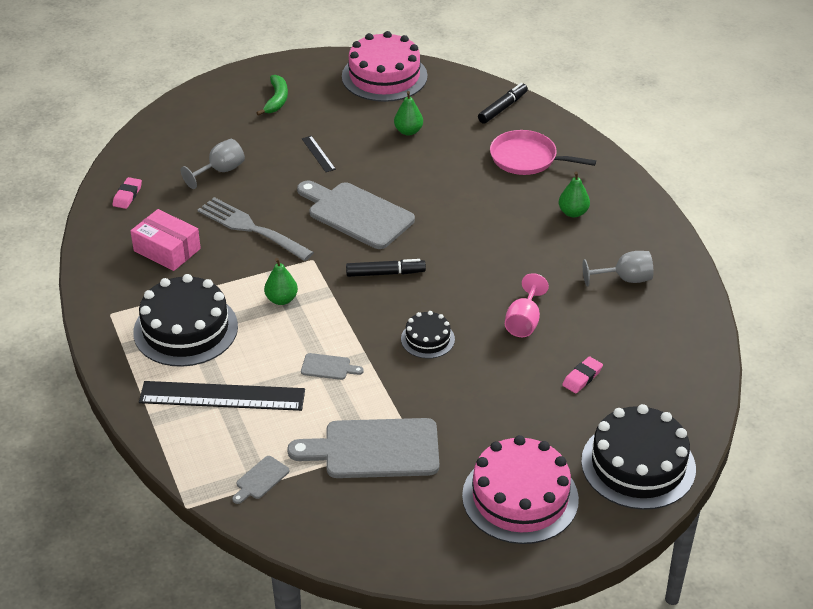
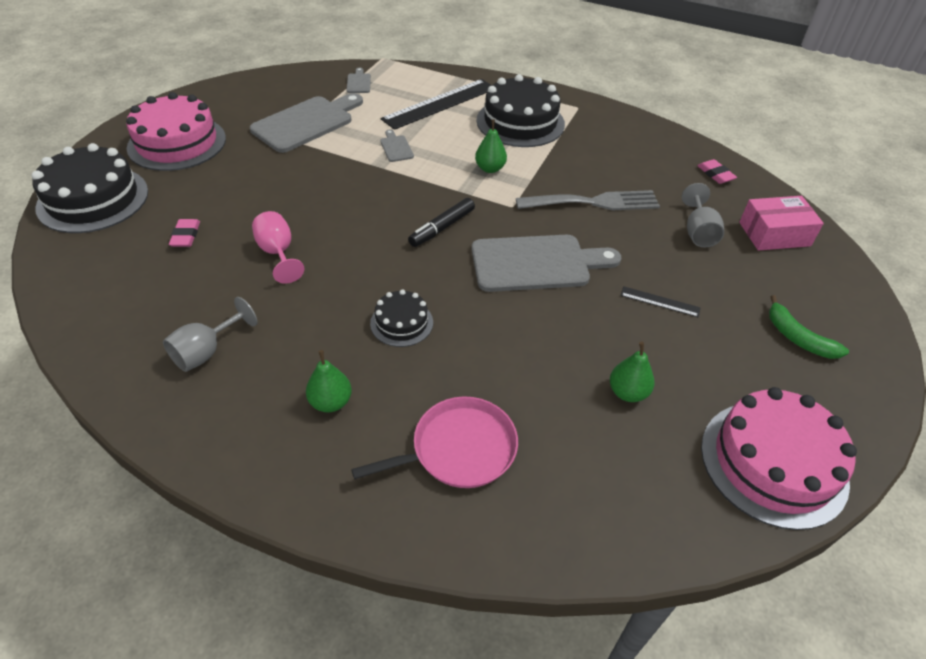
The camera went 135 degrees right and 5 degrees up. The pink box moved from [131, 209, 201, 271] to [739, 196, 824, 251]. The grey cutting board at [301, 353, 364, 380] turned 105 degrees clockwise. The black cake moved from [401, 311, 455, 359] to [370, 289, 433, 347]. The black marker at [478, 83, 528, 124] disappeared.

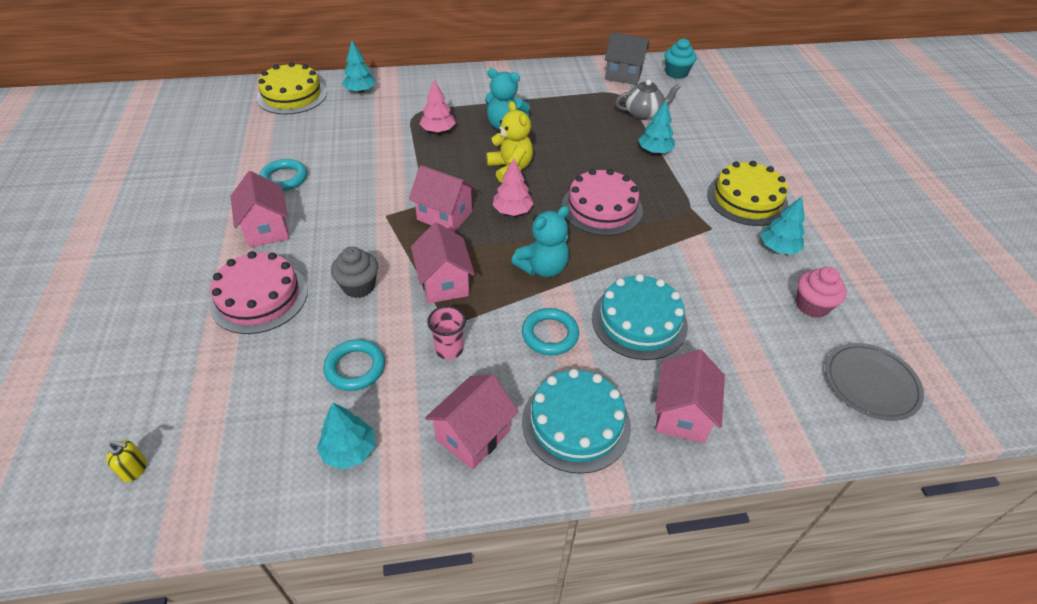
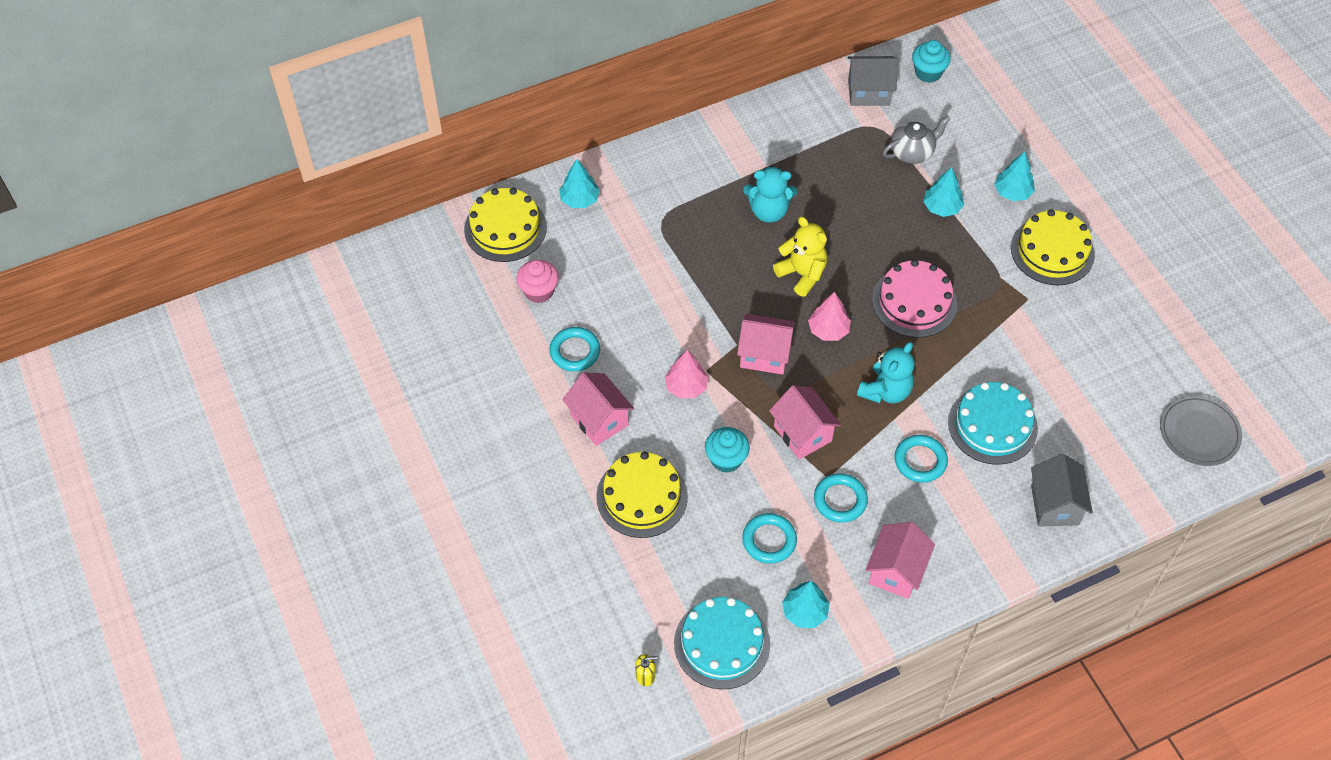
The camera went 15 degrees left and 10 degrees up. The pink cake at [209, 251, 308, 334] became the yellow cake at [596, 452, 688, 538]. The grey cupcake at [331, 247, 378, 298] became the turquoise cupcake at [705, 427, 750, 473]. The pink tree moved from [420, 79, 456, 133] to [665, 350, 708, 398]. The pink cup at [427, 306, 466, 360] was replaced by the turquoise ring at [814, 473, 868, 523]. The turquoise cake moved from [522, 369, 631, 474] to [674, 597, 770, 689]. The pink house at [655, 349, 725, 443] became the grey house at [1031, 454, 1093, 527]. The turquoise tree moved from [760, 196, 805, 254] to [994, 152, 1035, 201]. The pink cupcake moved from [796, 267, 847, 318] to [517, 260, 559, 303].

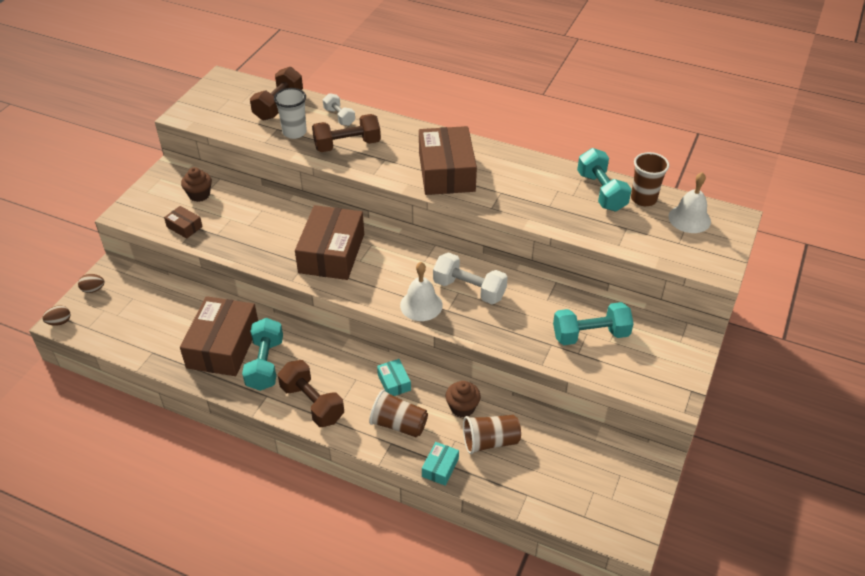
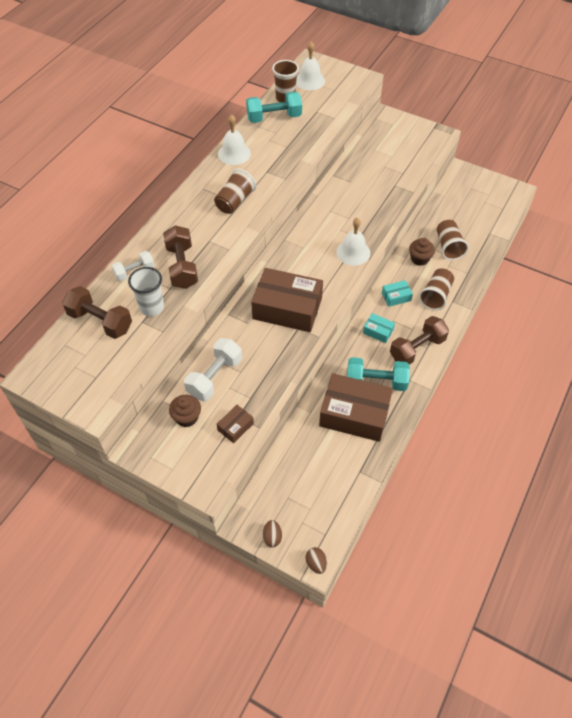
The camera went 85 degrees left and 10 degrees up. The brown box at [419, 126, 477, 195] was replaced by the brown cup at [214, 169, 256, 214]. The turquoise box moved from [422, 442, 459, 486] to [363, 313, 395, 343]. The white dumbbell moved from [433, 252, 508, 304] to [184, 338, 242, 401]. The turquoise dumbbell at [553, 302, 634, 345] disappeared. The white bell at [218, 114, 251, 165] appeared.

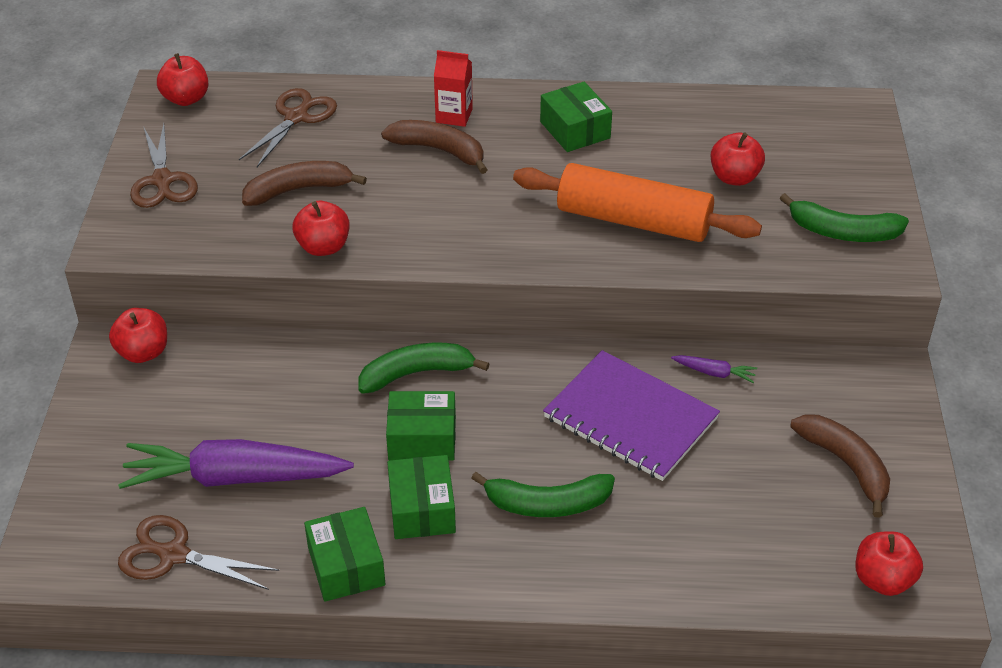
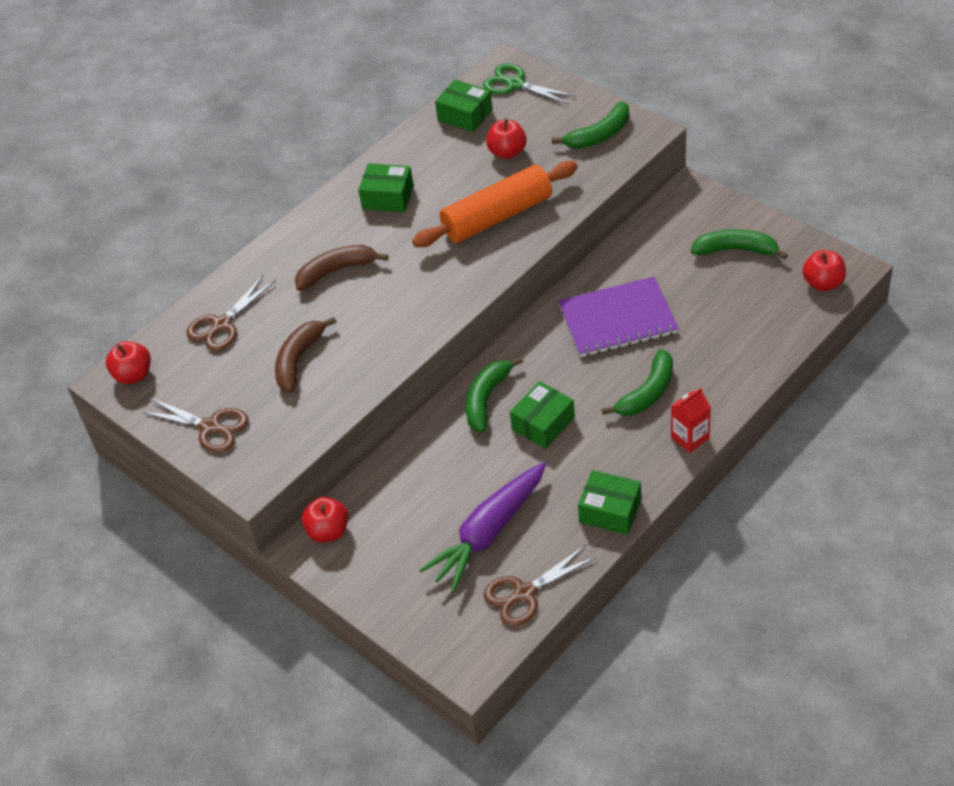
The camera went 45 degrees left and 5 degrees up. The brown scissors at [239, 88, 337, 167] turned 120 degrees counterclockwise. The red apple at [292, 201, 349, 256] disappeared. The green box moved from [387, 455, 456, 539] to [435, 79, 493, 132]. The red carton moved from [434, 50, 473, 127] to [671, 388, 711, 453]. The purple carrot at [671, 355, 757, 383] disappeared. The brown banana at [790, 414, 890, 518] became the green banana at [691, 229, 788, 260]. The green scissors at [483, 63, 576, 105] appeared.

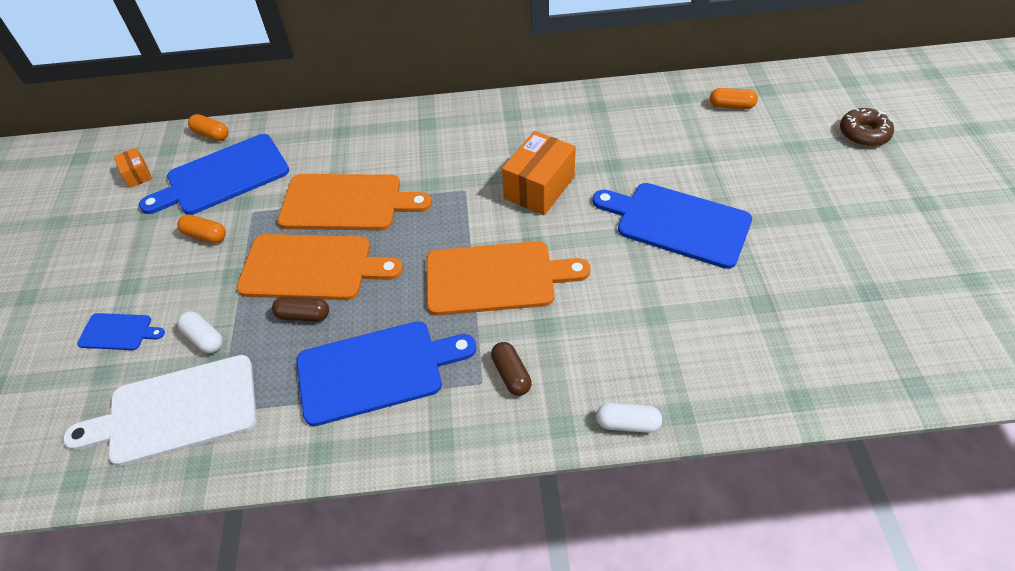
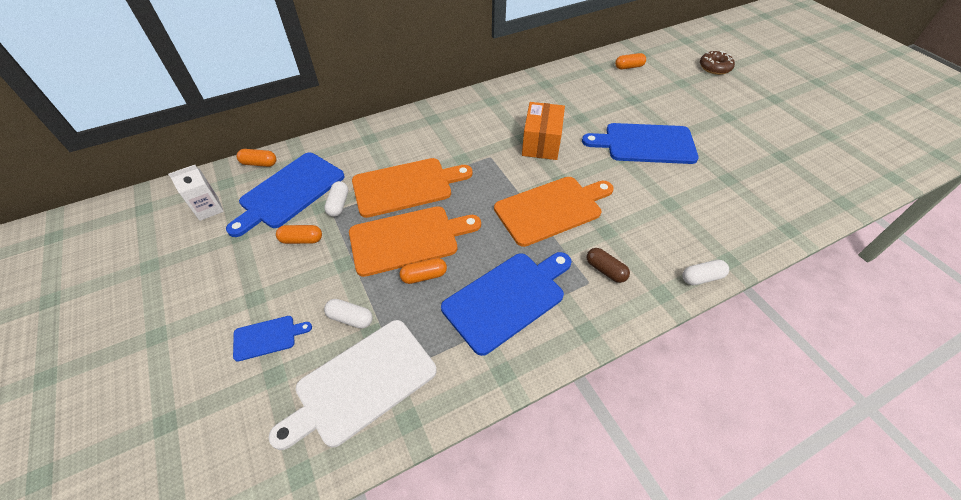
The camera went 25 degrees left and 0 degrees up. The orange box at [114, 148, 152, 188] was replaced by the white carton at [168, 165, 224, 221]. The brown capsule at [272, 296, 329, 322] became the orange capsule at [399, 258, 447, 284]. The white capsule at [324, 181, 348, 217] appeared.

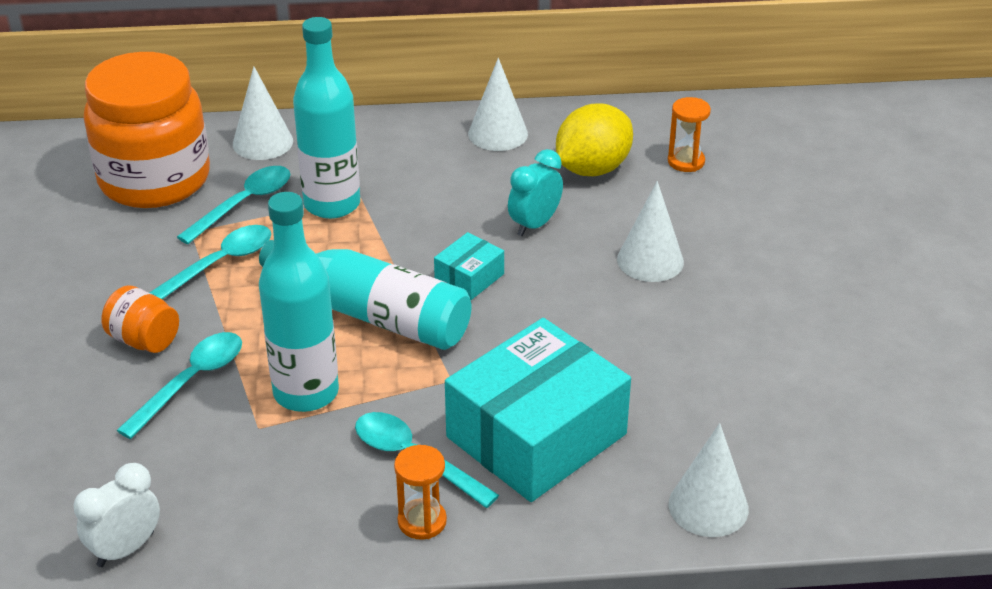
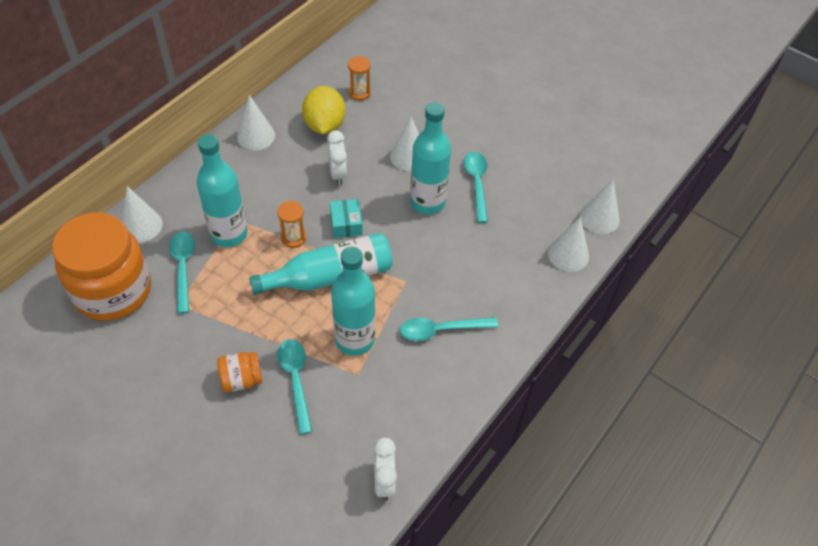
The camera went 50 degrees left and 15 degrees up. The turquoise spoon moved from [149, 225, 271, 299] to [464, 152, 488, 223]. The orange hourglass moved from [394, 445, 447, 540] to [277, 201, 307, 248]. The turquoise box at [445, 318, 631, 502] disappeared. The turquoise clock at [508, 149, 563, 236] became the white clock at [327, 130, 347, 186]. The turquoise bottle at [410, 102, 451, 214] appeared. The white cone at [579, 180, 620, 234] appeared.

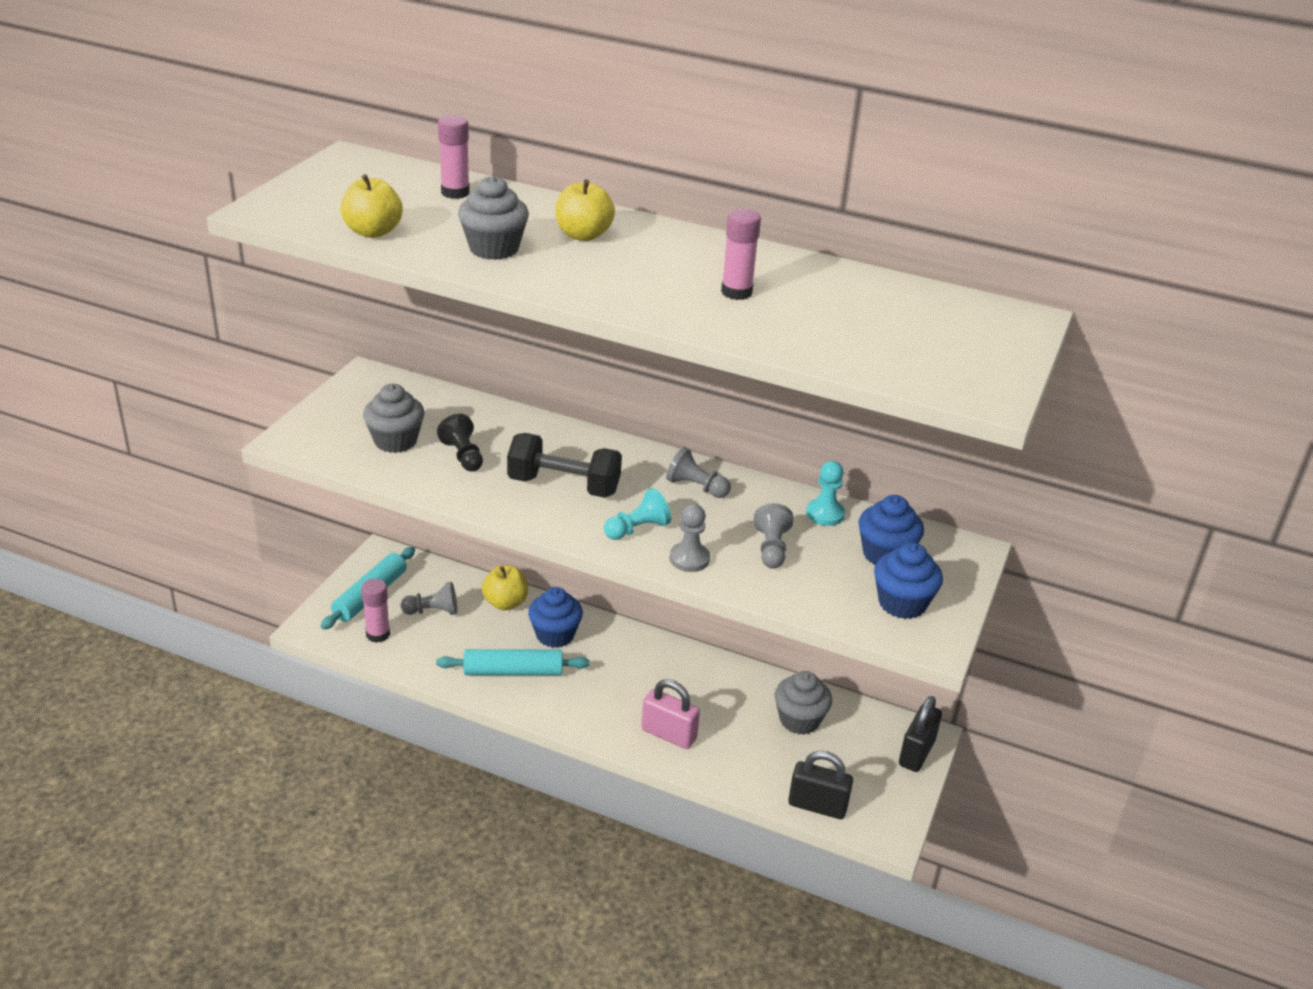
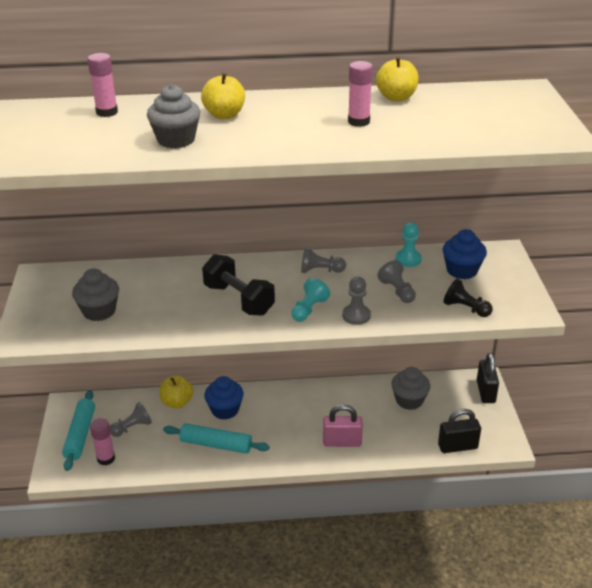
The camera went 25 degrees left and 0 degrees up. The yellow apple moved from [340, 174, 403, 238] to [376, 56, 419, 101]. The turquoise rolling pin at [436, 649, 590, 676] turned 45 degrees clockwise. The black pawn moved from [437, 414, 483, 472] to [444, 279, 493, 317]. The black dumbbell at [507, 433, 622, 498] turned 60 degrees clockwise. The blue cupcake at [874, 542, 943, 619] disappeared.

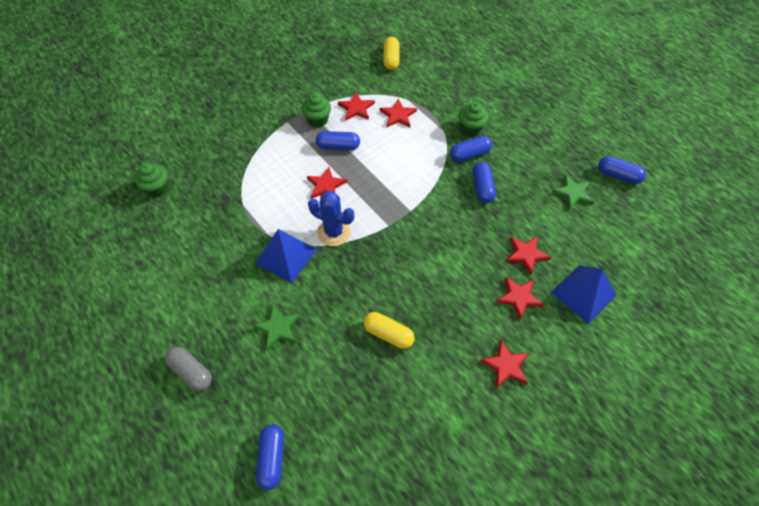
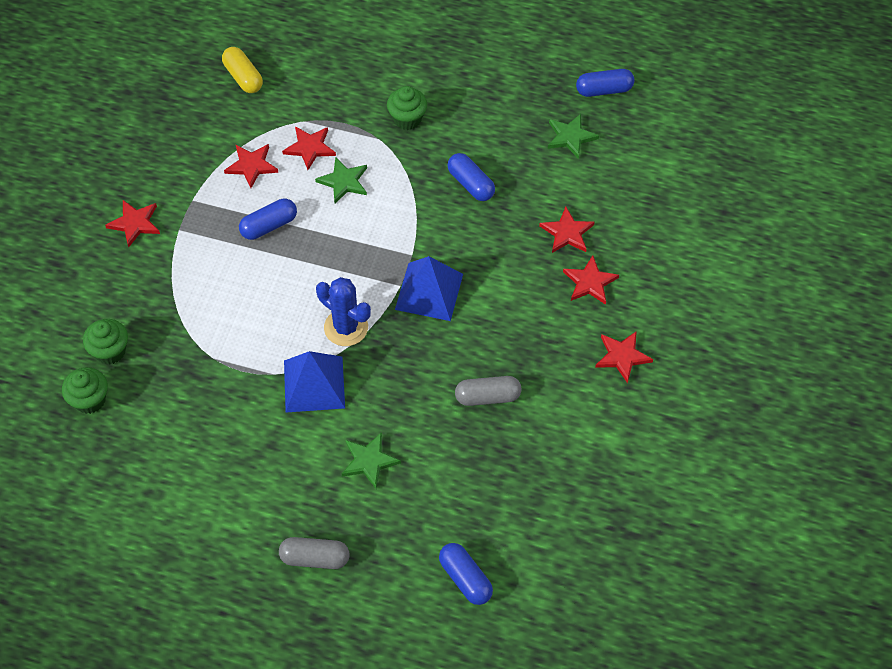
The camera went 35 degrees left and 0 degrees up. The green cupcake moved from [302, 93, 331, 128] to [83, 319, 128, 364]. The red star moved from [307, 167, 347, 199] to [105, 200, 160, 247]. The blue cactus at [308, 191, 354, 246] turned 45 degrees clockwise. The yellow capsule at [364, 312, 415, 349] became the grey capsule at [455, 376, 521, 406]. The blue capsule at [450, 136, 492, 162] disappeared. The blue pyramid moved from [551, 265, 617, 324] to [395, 256, 463, 321]. The green star at [315, 157, 367, 203] appeared.

